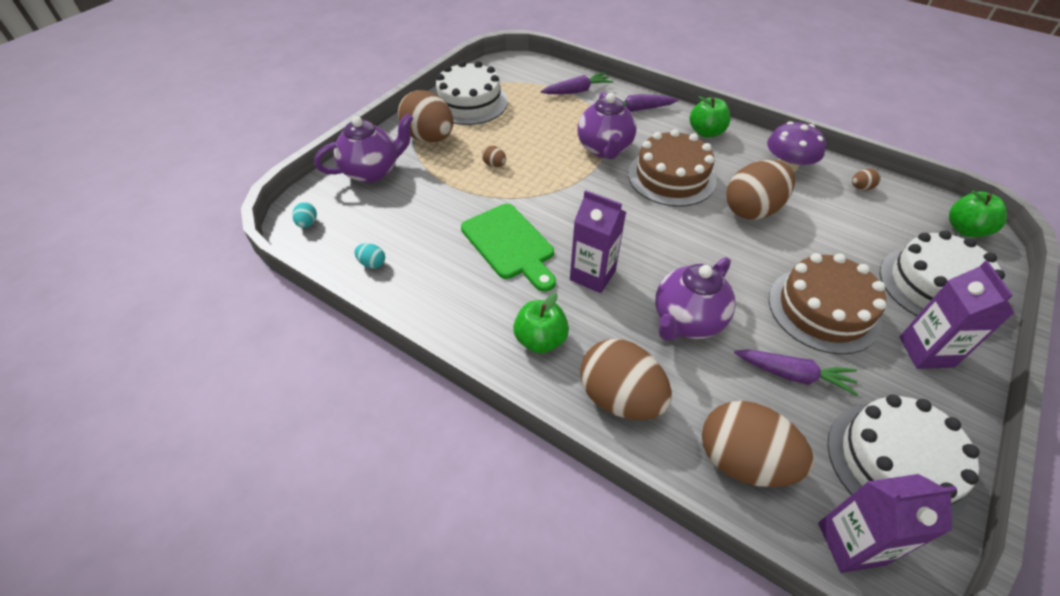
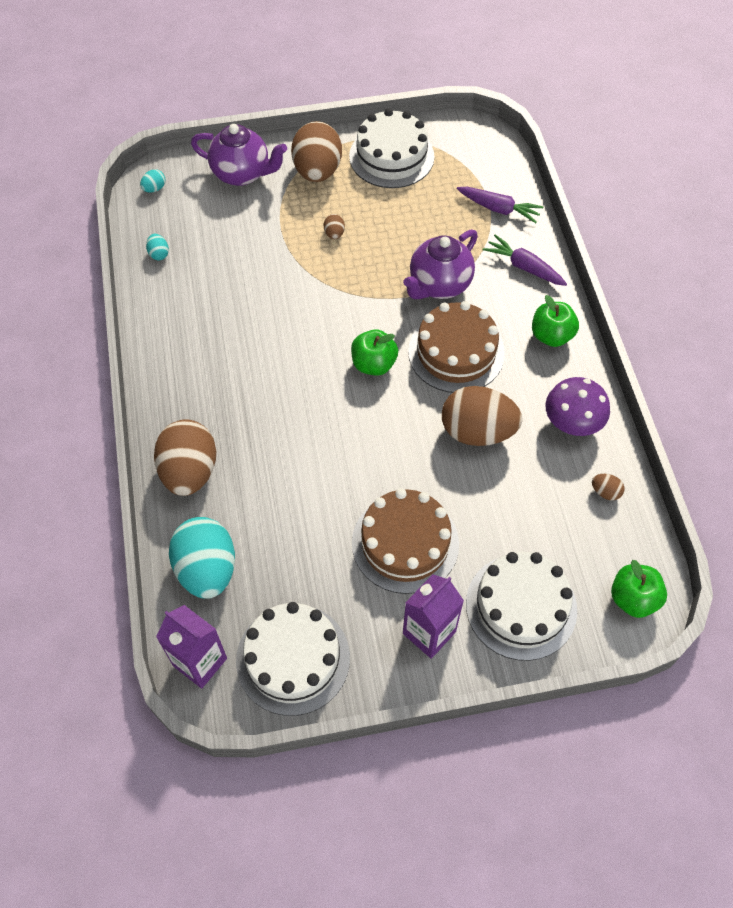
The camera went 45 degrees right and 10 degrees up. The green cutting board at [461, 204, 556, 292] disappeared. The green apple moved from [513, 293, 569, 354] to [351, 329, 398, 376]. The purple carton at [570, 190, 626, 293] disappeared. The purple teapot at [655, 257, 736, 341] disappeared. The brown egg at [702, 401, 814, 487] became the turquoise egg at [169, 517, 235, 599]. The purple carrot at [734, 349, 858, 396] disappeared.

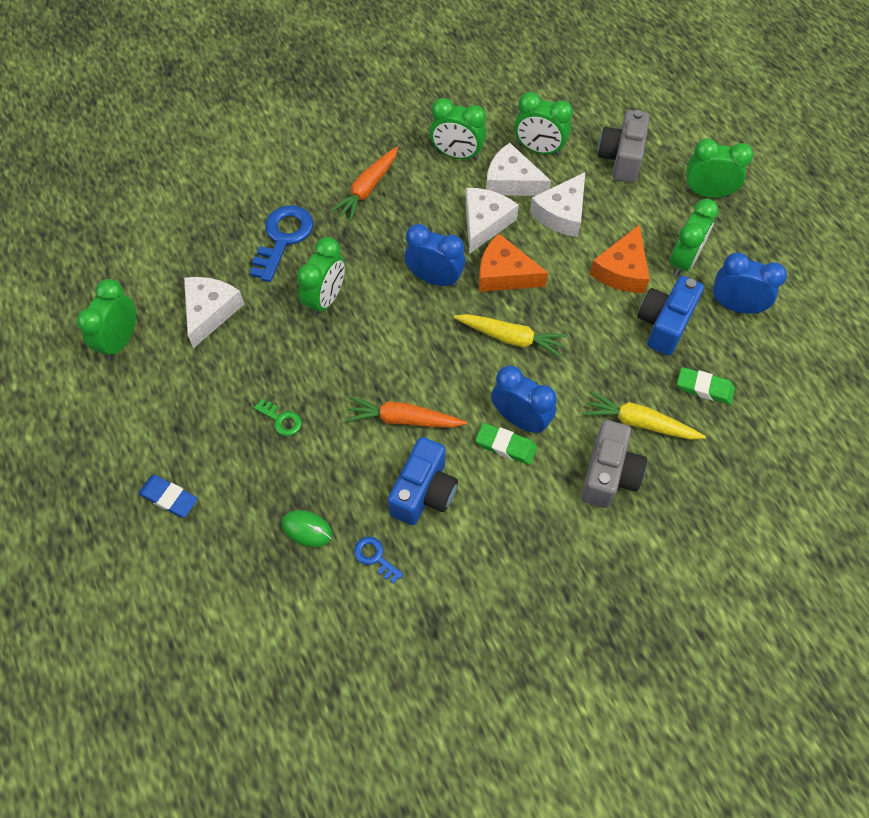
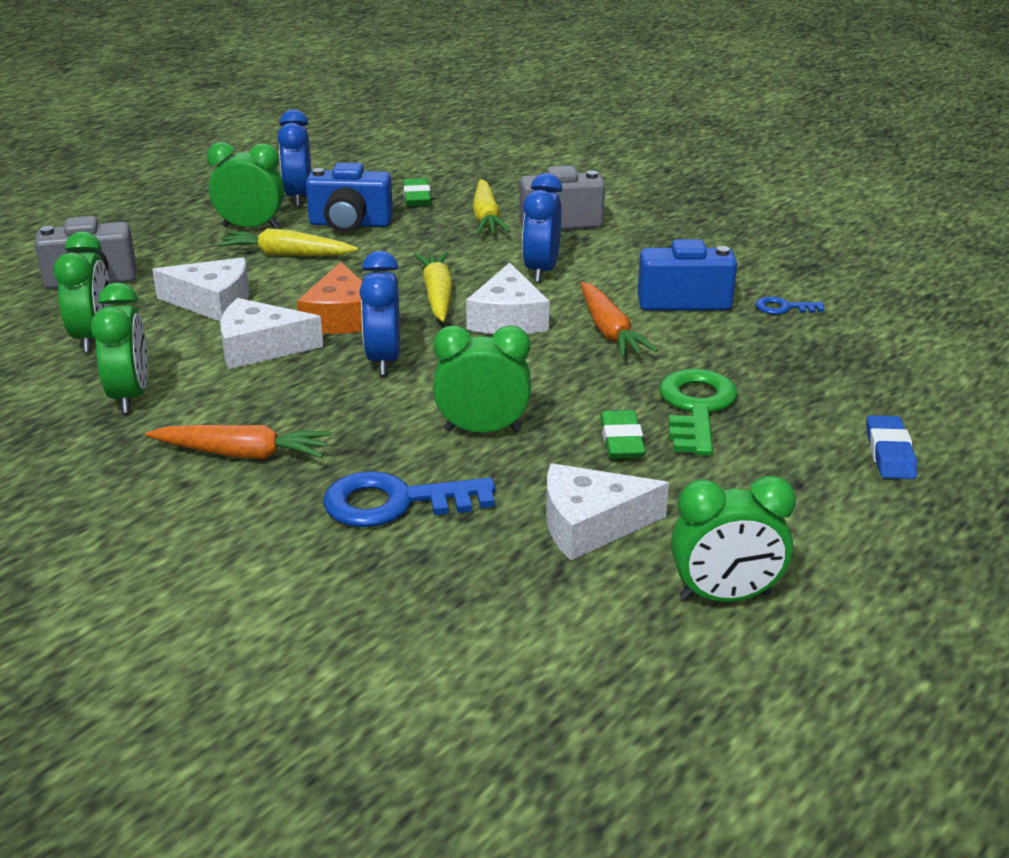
The camera went 115 degrees left and 30 degrees down. The green key at [254, 399, 302, 436] changed to 1.98 times the size. The green mouse at [281, 510, 332, 547] disappeared. The blue key at [354, 537, 403, 584] turned 75 degrees clockwise. The green eraser moved from [475, 423, 537, 465] to [600, 410, 646, 459]. The white cheese moved from [486, 143, 551, 196] to [466, 263, 550, 334]. The orange cheese at [590, 224, 650, 293] was replaced by the yellow carrot at [217, 228, 358, 256]. The green clock at [685, 138, 753, 198] disappeared.

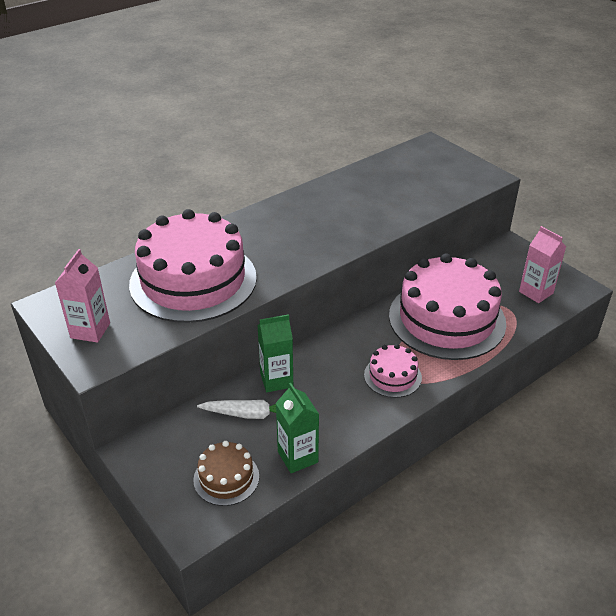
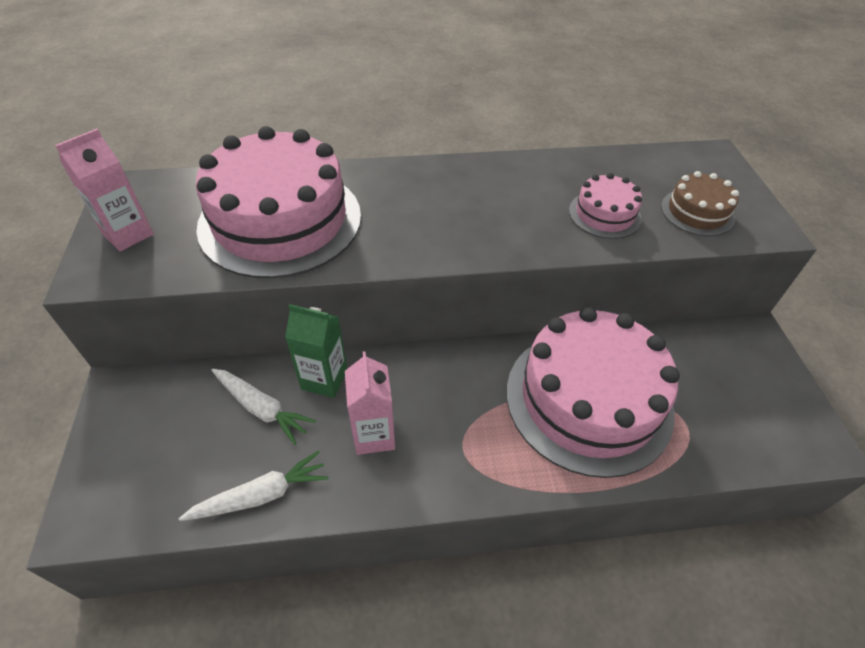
The camera went 30 degrees right and 10 degrees up. The brown cake moved from [193, 441, 259, 506] to [661, 171, 739, 236]. The green carton at [276, 383, 319, 473] was replaced by the white carrot at [179, 451, 329, 521]. The pink cake moved from [364, 344, 422, 398] to [569, 173, 642, 239]. The pink carton moved from [519, 226, 566, 303] to [345, 351, 395, 455].

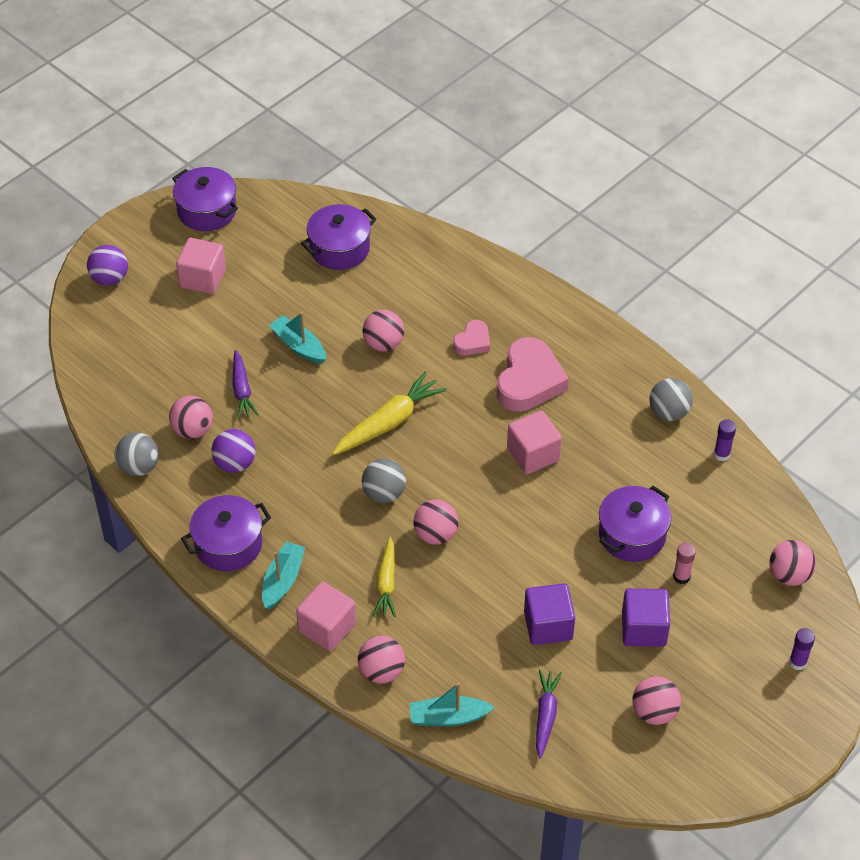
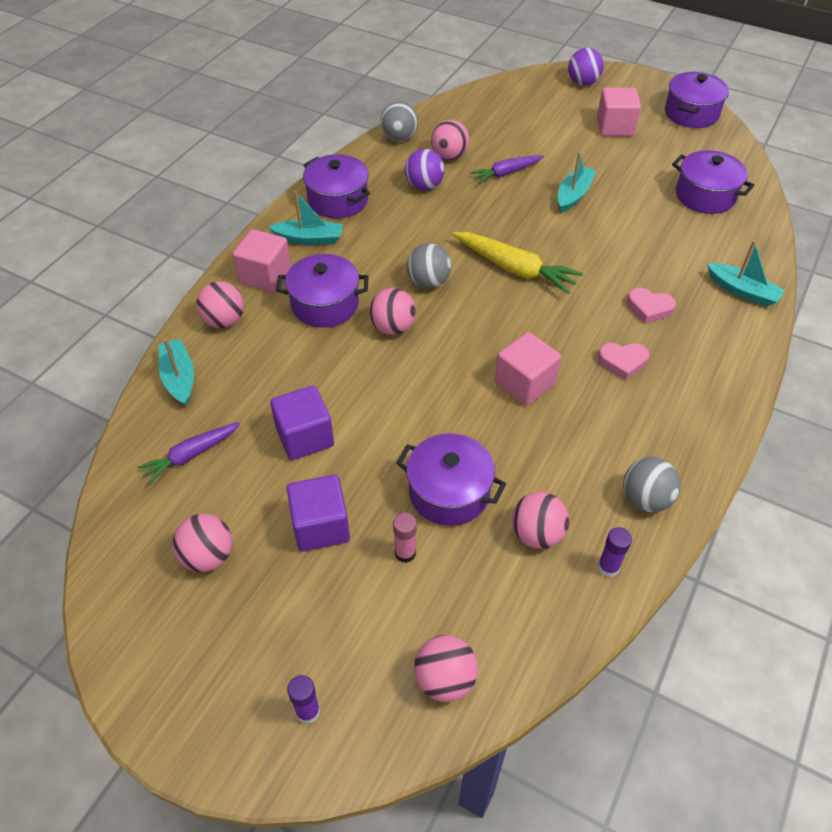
The camera went 75 degrees right and 0 degrees up. The pink ball moved from [363, 310, 404, 351] to [512, 492, 569, 549]. The yellow carrot at [373, 537, 396, 617] was replaced by the purple pot at [276, 254, 369, 328]. The pink heart at [497, 337, 569, 412] changed to 0.53 times the size. The purple carrot at [536, 670, 562, 759] turned 150 degrees clockwise. The turquoise boat at [707, 241, 785, 307] appeared.

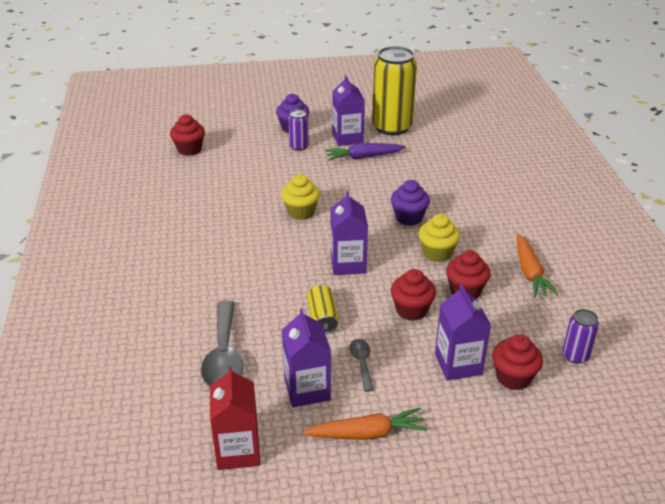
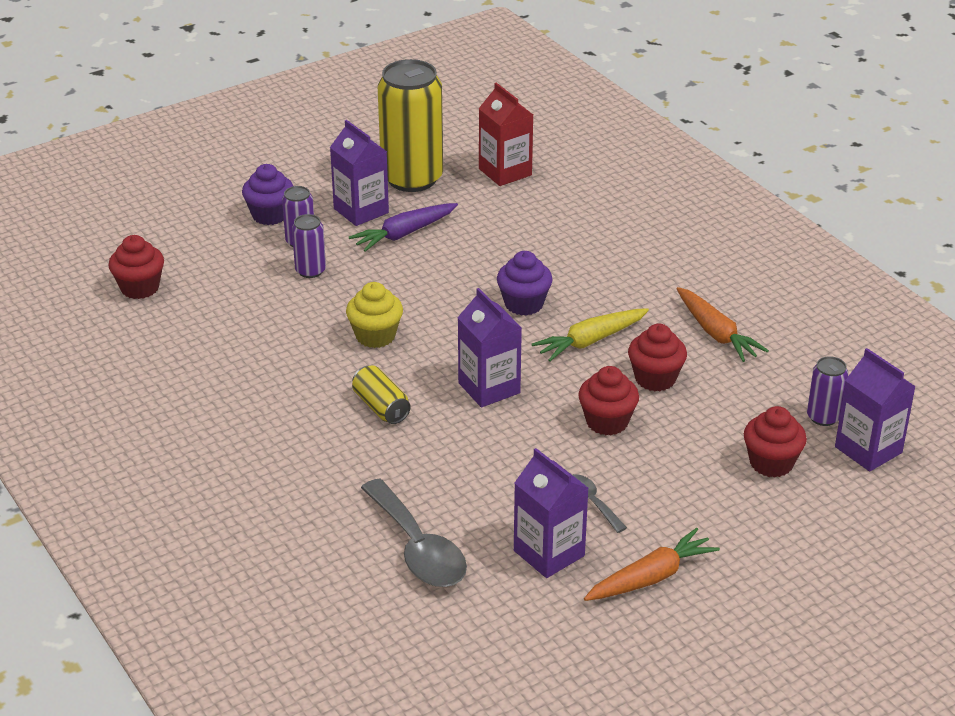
The camera went 25 degrees left and 0 degrees up. The red carton moved from [210, 366, 260, 470] to [478, 83, 533, 186]. The yellow can moved from [307, 284, 339, 334] to [352, 366, 411, 424]. The yellow cupcake at [419, 214, 460, 262] was replaced by the yellow carrot at [532, 308, 649, 362]. The purple carton moved from [435, 284, 491, 381] to [835, 348, 916, 472]. The purple can at [292, 214, 326, 278] appeared.

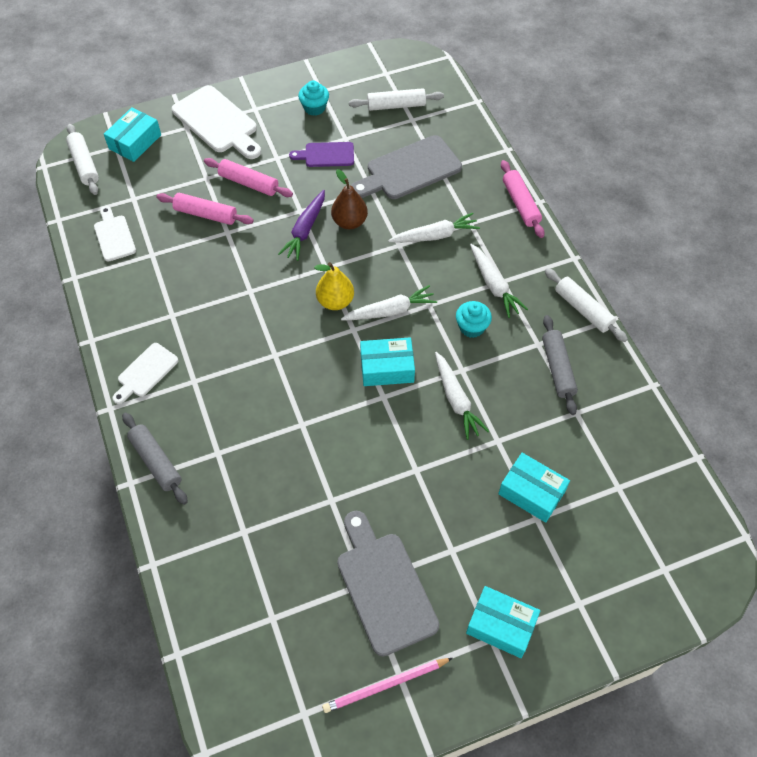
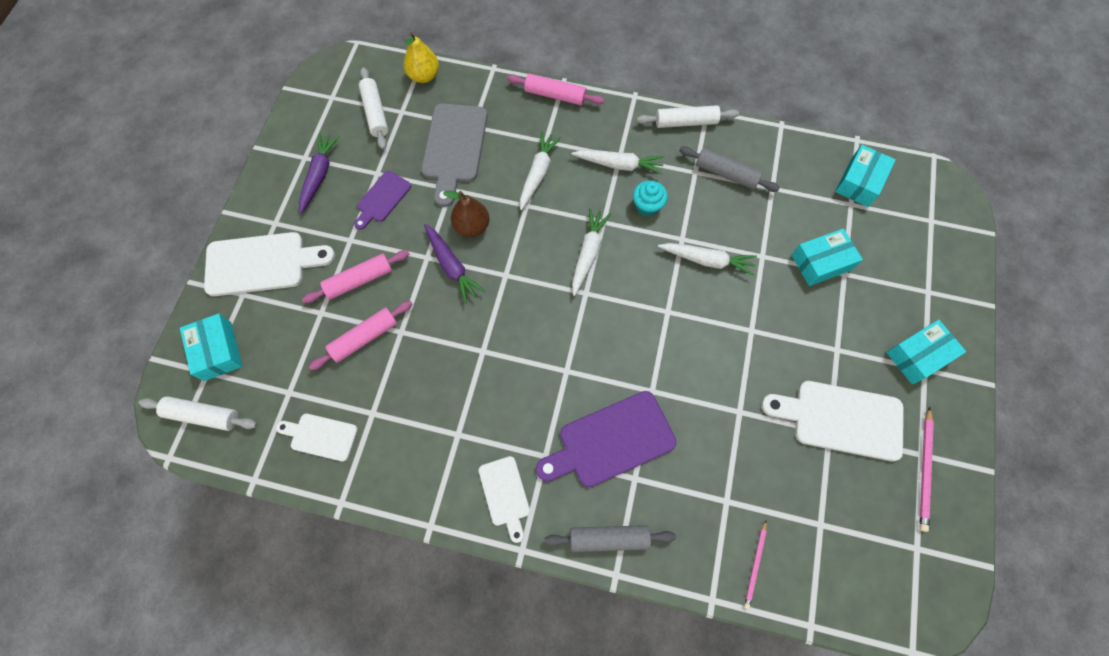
The camera went 55 degrees left and 10 degrees up. The turquoise cupcake at [298, 81, 329, 116] was replaced by the purple carrot at [299, 133, 340, 214]. The yellow pear moved from [314, 262, 354, 310] to [404, 32, 439, 83]. The grey cutting board at [337, 511, 439, 657] became the white cutting board at [761, 381, 904, 461]. The white rolling pin at [349, 88, 444, 111] turned 45 degrees counterclockwise. The turquoise box moved from [360, 337, 415, 386] to [835, 145, 896, 207]. The purple cutting board at [536, 391, 676, 487] appeared. The pink pencil at [744, 521, 767, 609] appeared.

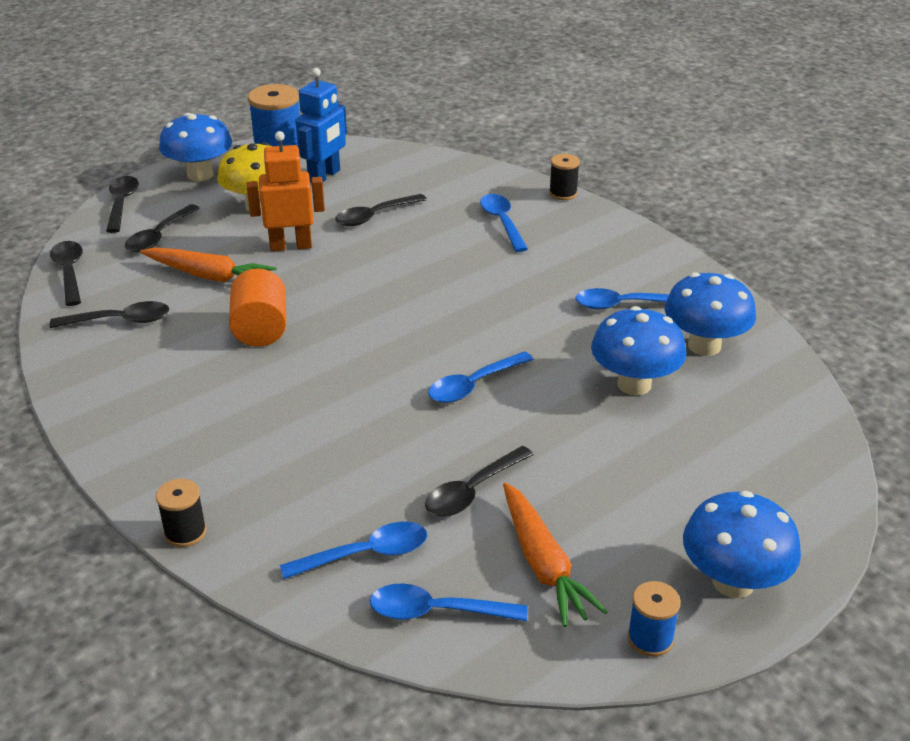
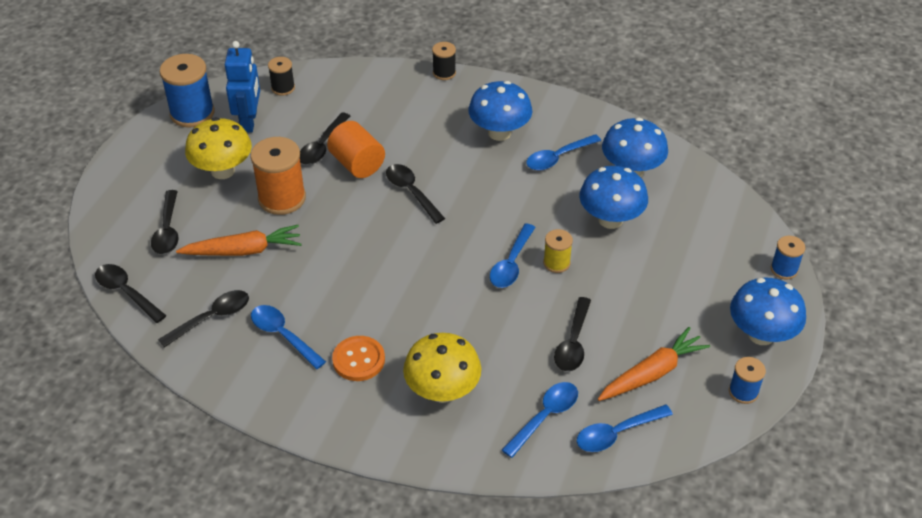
The camera went 30 degrees left and 10 degrees up. The black spoon moved from [106, 176, 139, 233] to [386, 164, 445, 224]. The black spool moved from [156, 479, 207, 547] to [268, 57, 295, 96]. The blue mushroom moved from [159, 113, 232, 181] to [468, 81, 532, 141]. The orange cylinder moved from [229, 268, 286, 347] to [327, 121, 385, 178]. The orange robot at [247, 131, 325, 251] was replaced by the orange spool at [250, 137, 306, 215]. The blue spoon moved from [480, 194, 528, 252] to [251, 305, 326, 369]. The orange carrot at [503, 482, 608, 627] turned 75 degrees counterclockwise. The orange button at [332, 336, 385, 381] appeared. The yellow mushroom at [403, 333, 481, 403] appeared. The yellow spool at [543, 229, 573, 273] appeared. The blue spool at [771, 236, 805, 279] appeared.

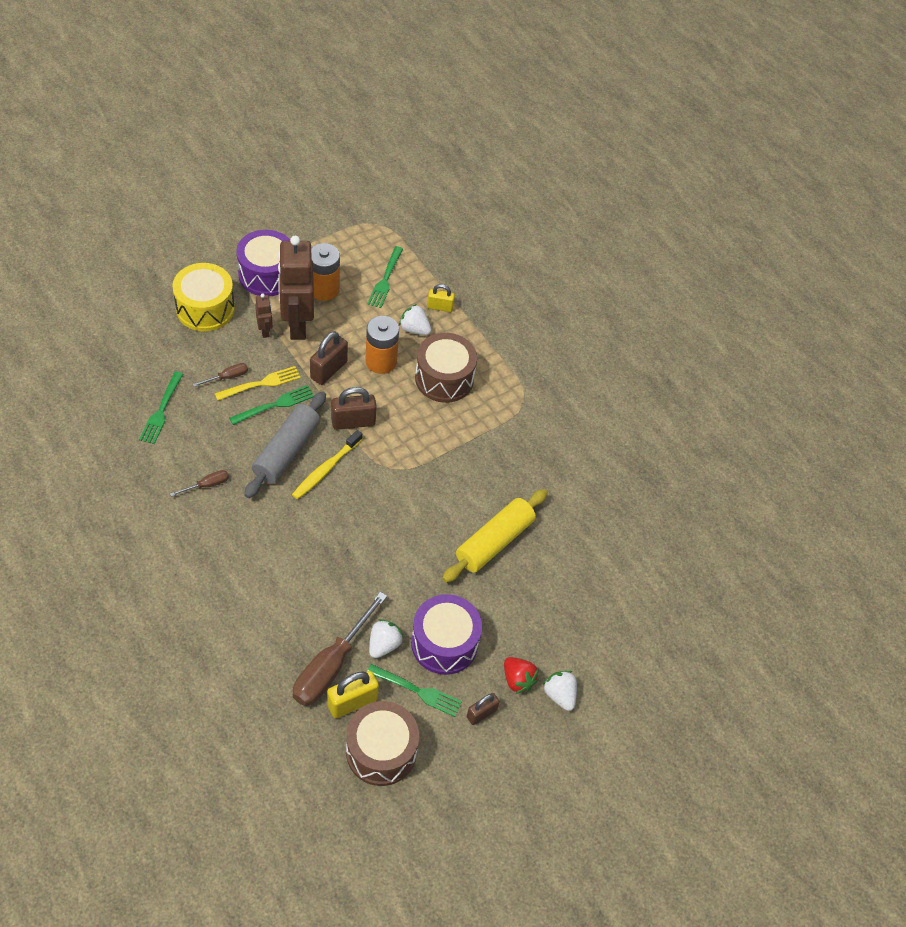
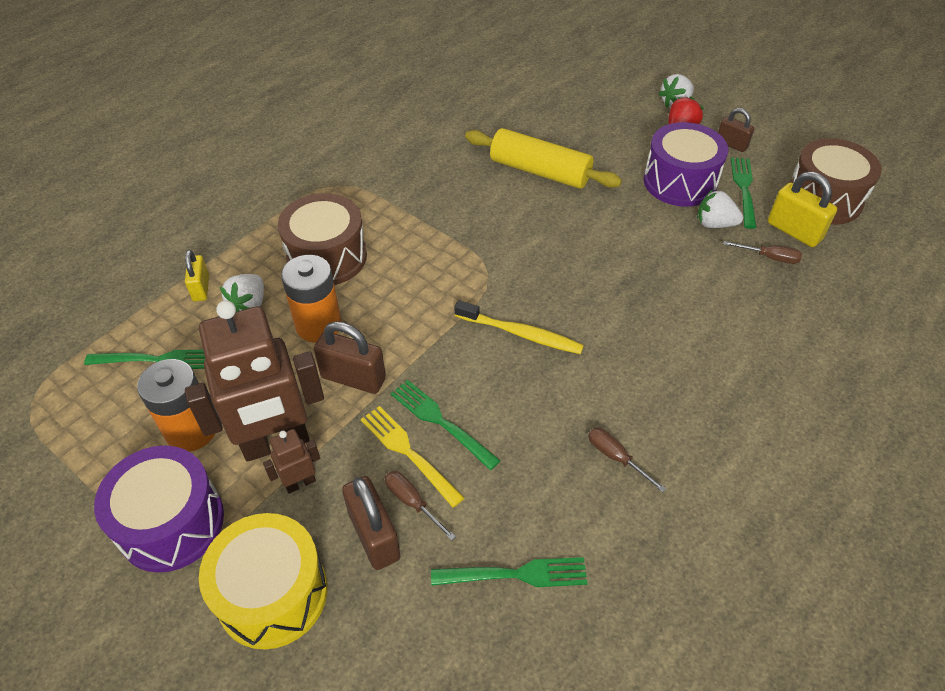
The camera went 100 degrees left and 5 degrees down. The grey rolling pin at [244, 391, 326, 498] disappeared. The brown screwdriver at [293, 592, 387, 706] changed to 0.45 times the size. The brown padlock moved from [331, 387, 377, 430] to [342, 476, 400, 570].

